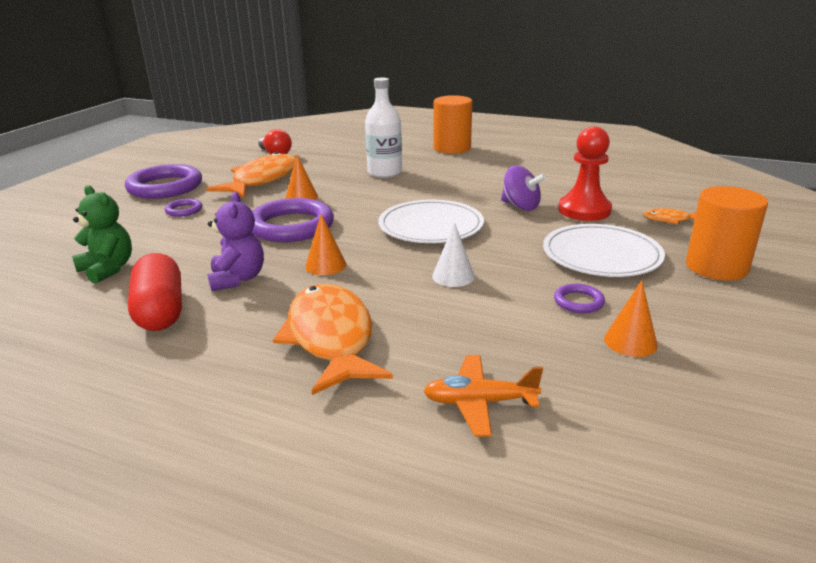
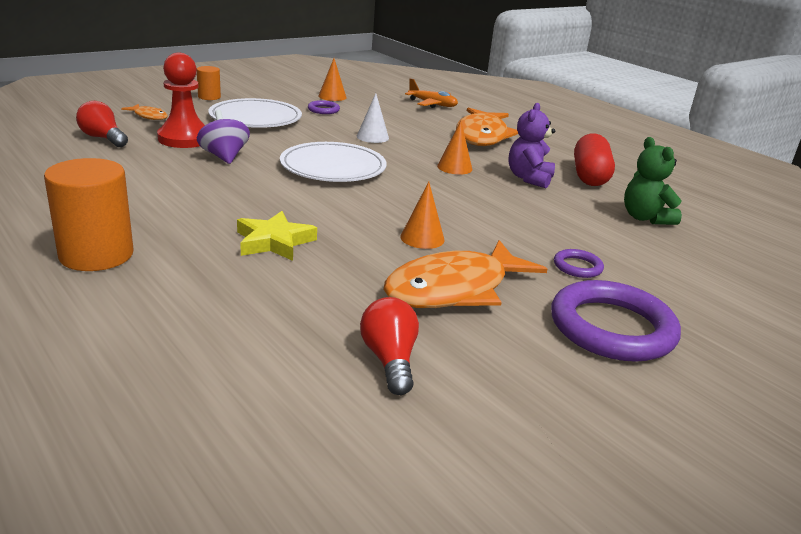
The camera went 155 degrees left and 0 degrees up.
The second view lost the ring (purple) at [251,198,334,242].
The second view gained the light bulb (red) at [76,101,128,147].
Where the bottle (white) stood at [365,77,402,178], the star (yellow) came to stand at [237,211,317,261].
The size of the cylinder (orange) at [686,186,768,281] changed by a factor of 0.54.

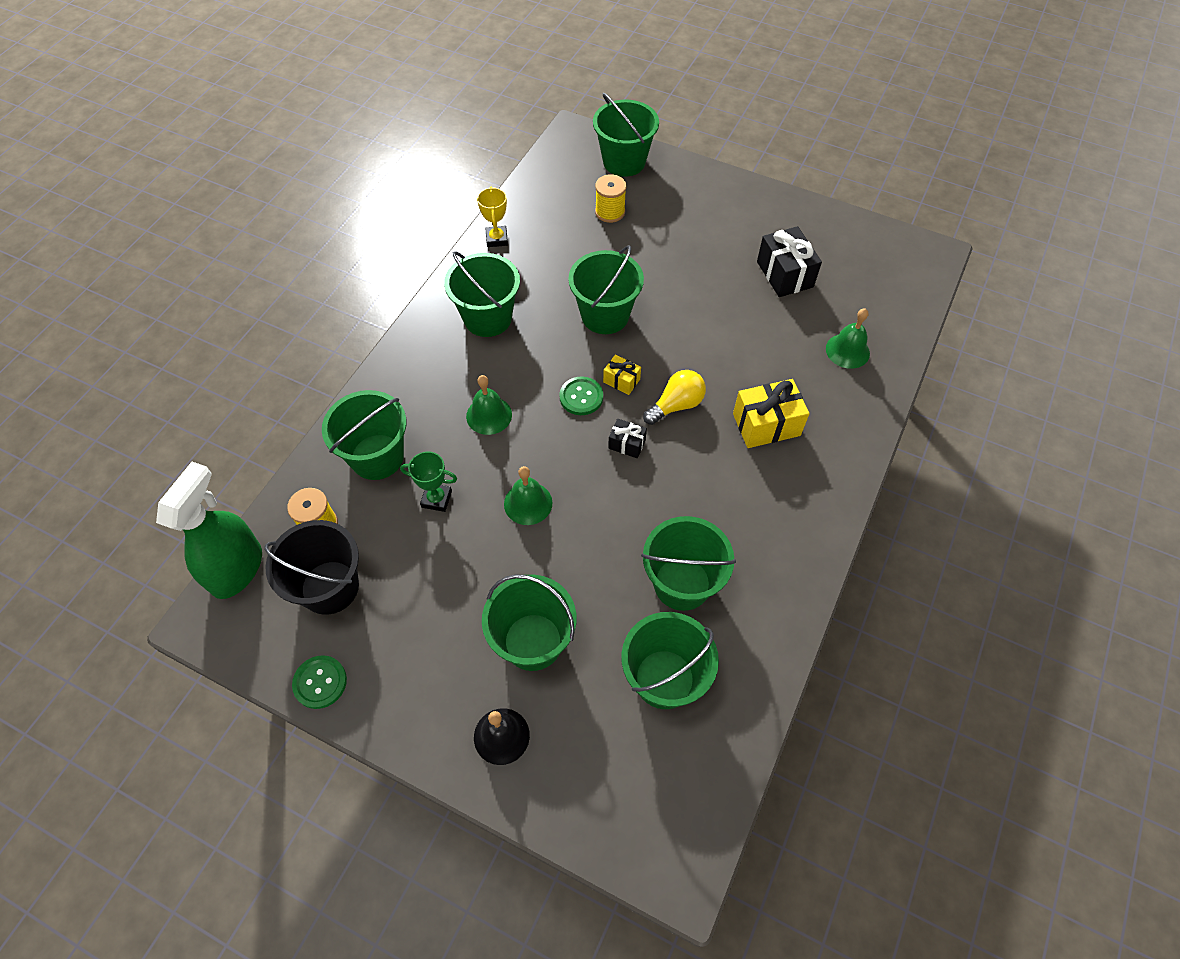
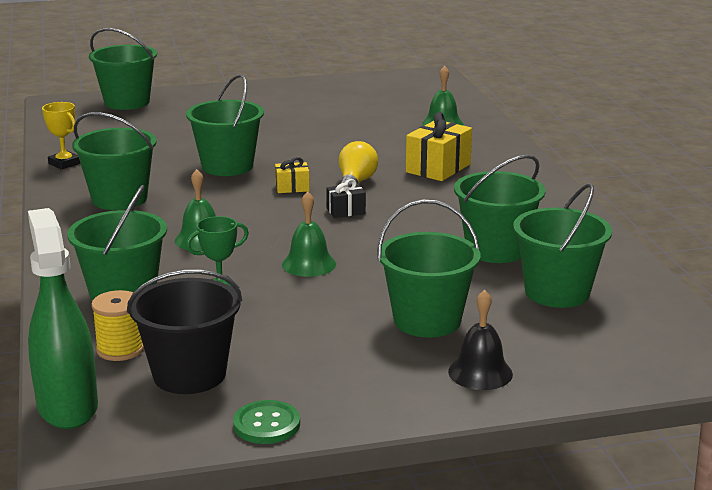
The camera went 40 degrees left and 35 degrees down.
The second view lost the button (green) at [559,377,603,415].
The second view lost the spool (yellow) at [595,174,626,223].
The second view lost the gift (black) at [757,226,822,297].

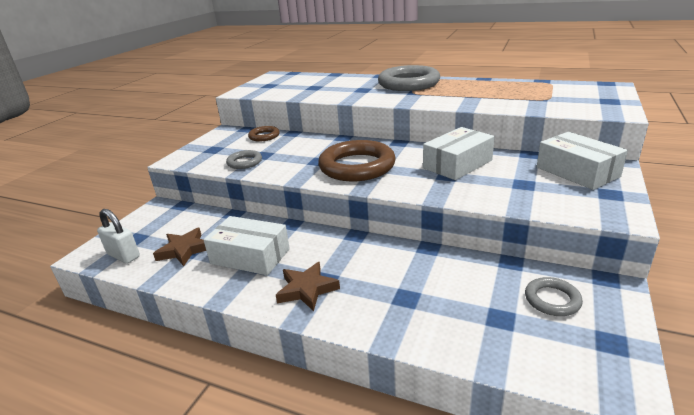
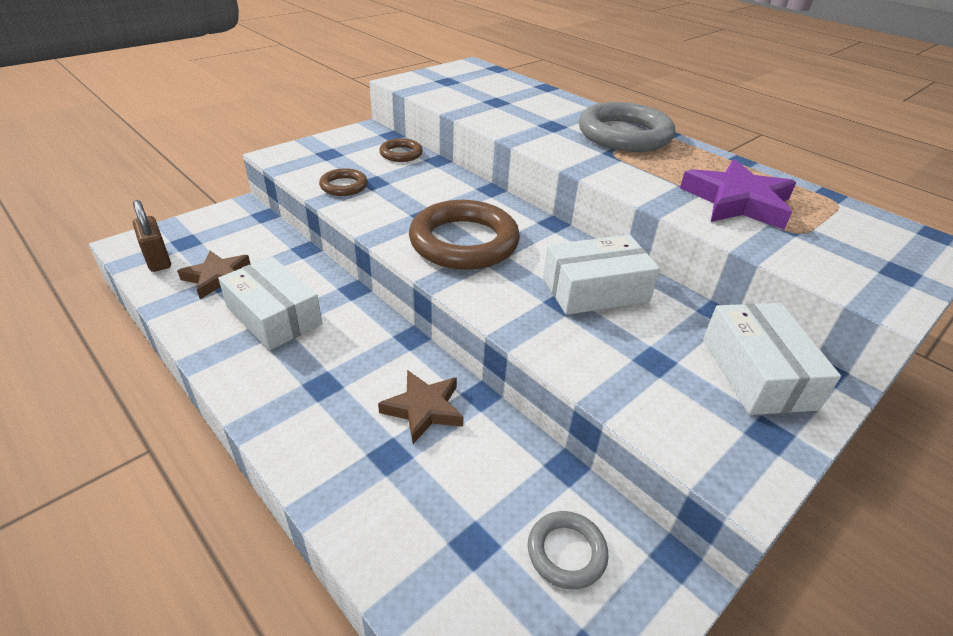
The camera went 20 degrees right and 10 degrees up.
The second view gained the star (purple) at [680,159,796,230].
The star (brown) ended up elsewhere, having gone from [276,262,340,311] to [378,370,463,444].
What was the padlock (white) at [97,209,140,264] turned into the padlock (brown) at [133,200,171,272].
What was the ring (grey) at [226,150,262,169] turned into the ring (brown) at [319,168,368,196].

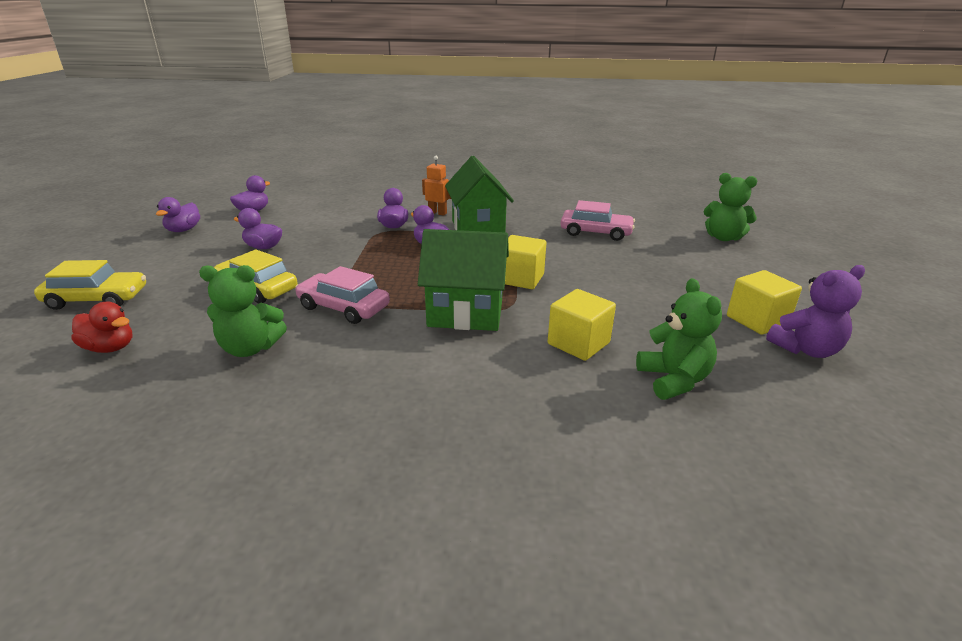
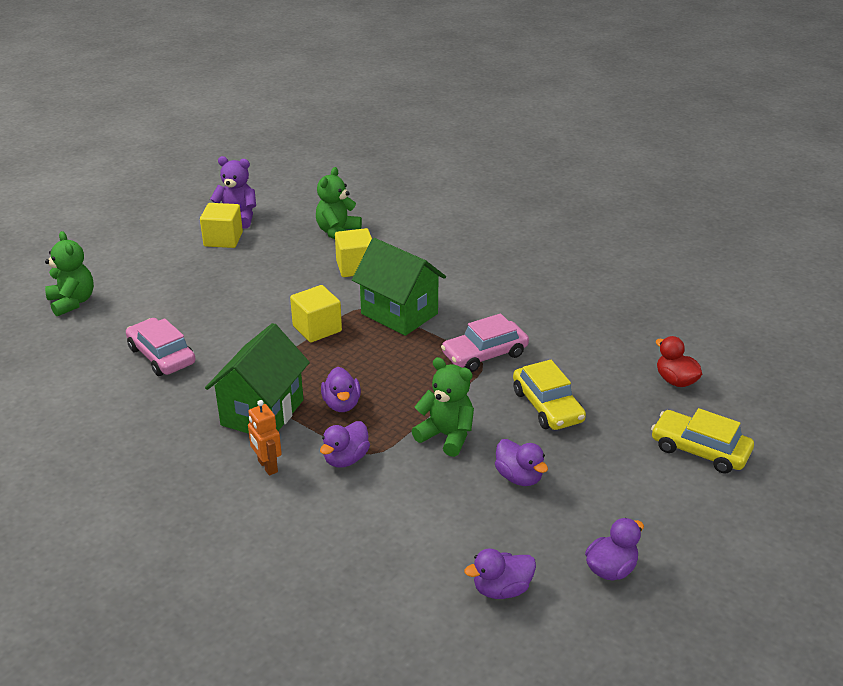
The camera went 145 degrees left and 5 degrees up.
The teddy bear (green) ended up elsewhere, having gone from [199,265,287,357] to [412,357,474,457].
The car (pink) at [295,266,390,324] ended up facing another way, 90 degrees clockwise from before.

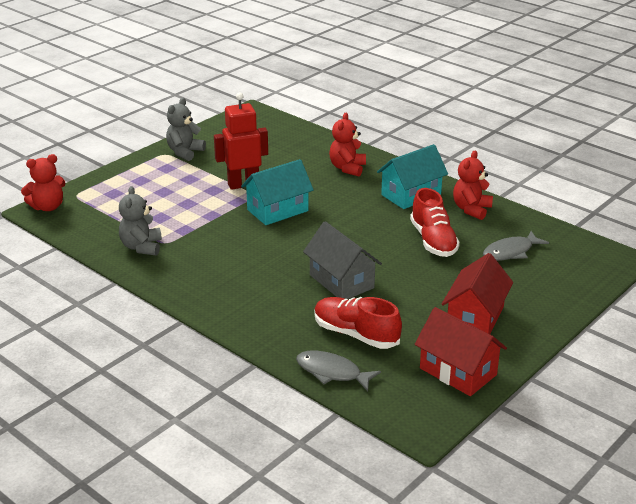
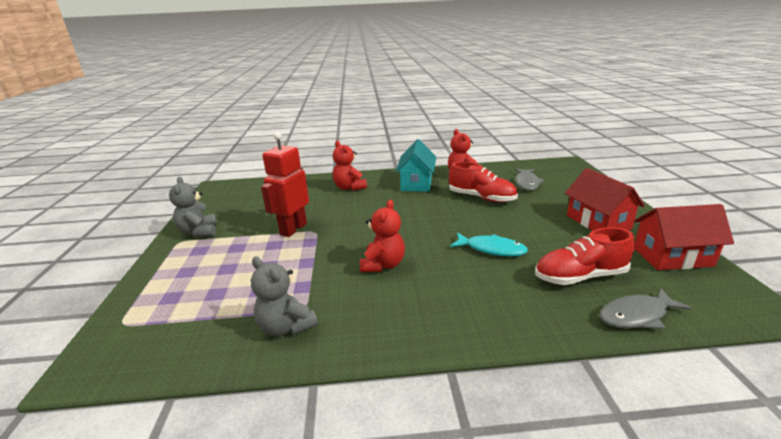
The camera went 45 degrees left and 5 degrees down.
The second view lost the house (turquoise) at [241,159,314,225].
The teddy bear (red) ended up elsewhere, having gone from [21,154,66,211] to [360,200,405,272].
Where the house (grey) stood at [303,221,382,299], the fish (turquoise) came to stand at [450,232,528,256].

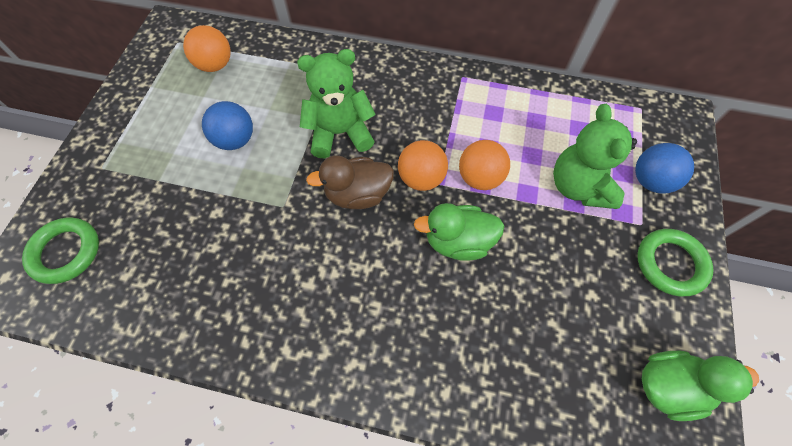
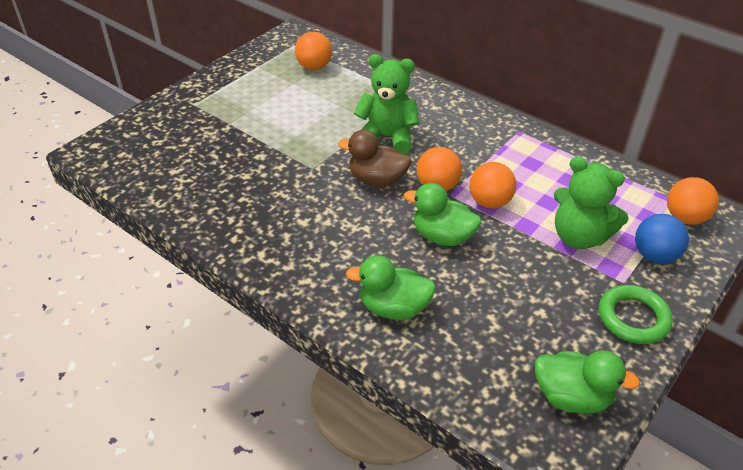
The camera went 25 degrees right and 20 degrees down.
The second view lost the ring (green) at [22,217,99,284].
The second view lost the ball (blue) at [202,101,253,150].
The second view gained the duck (green) at [346,255,436,320].
The second view gained the ball (orange) at [667,177,719,225].
The teddy bear (green) at [553,104,637,209] ended up facing another way, 75 degrees counterclockwise from before.

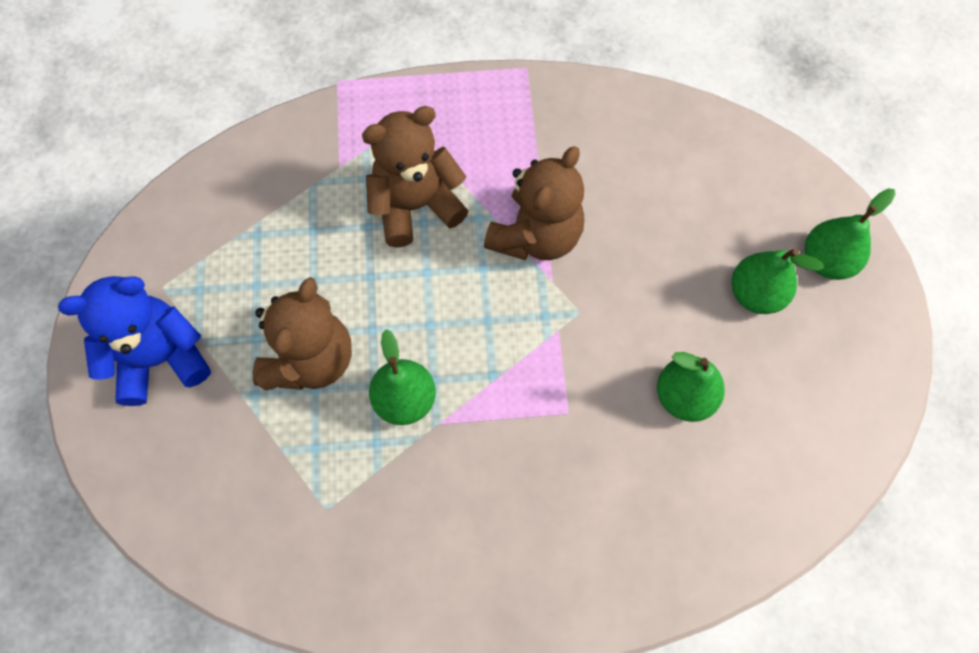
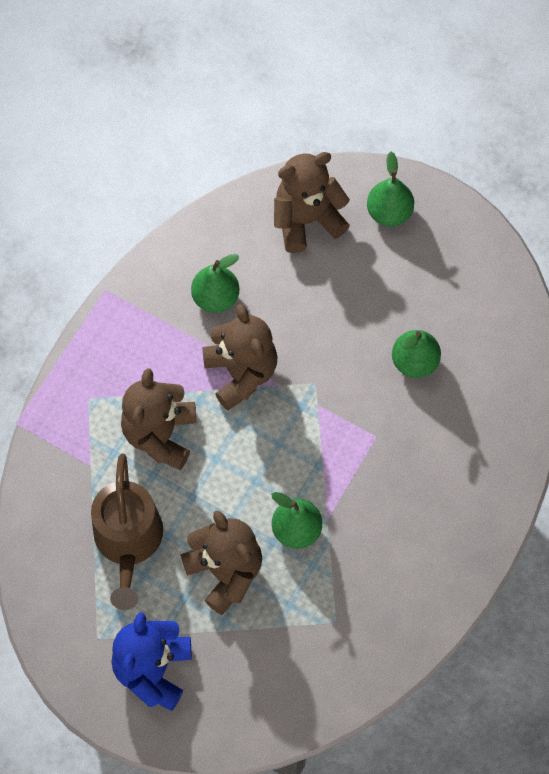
The camera went 55 degrees left and 0 degrees up.
The second view gained the watering can (brown) at [91,454,163,610].
The second view gained the teddy bear (brown) at [274,152,350,253].
The pear (green) ended up elsewhere, having gone from [732,248,824,314] to [191,254,239,313].

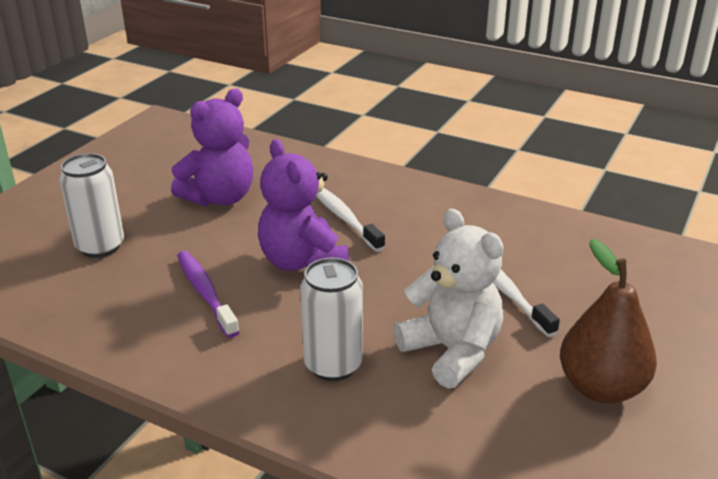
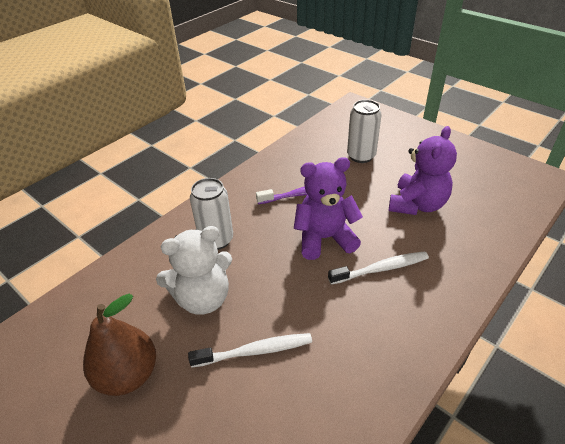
The camera went 105 degrees right and 10 degrees up.
The teddy bear (purple) at [171,89,253,206] ended up facing another way, 120 degrees counterclockwise from before.

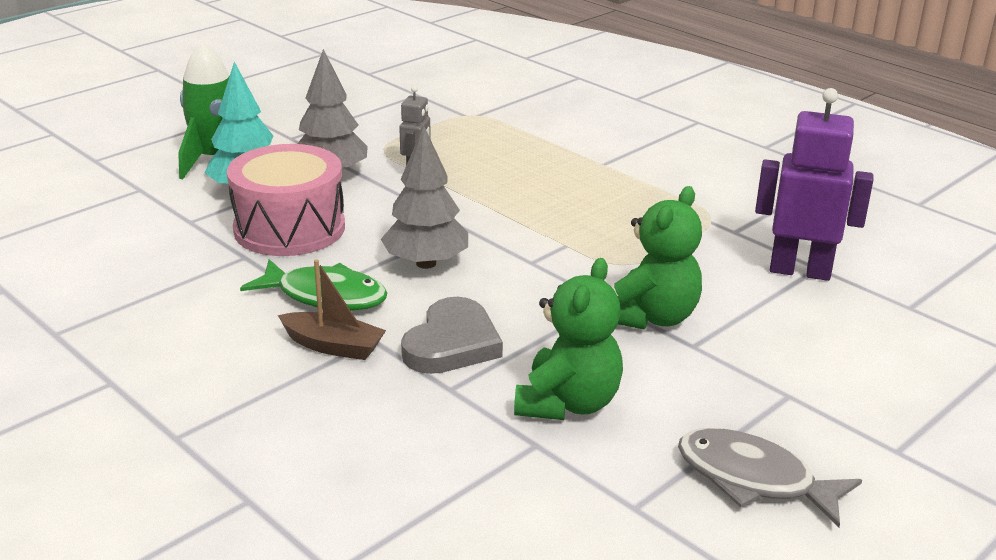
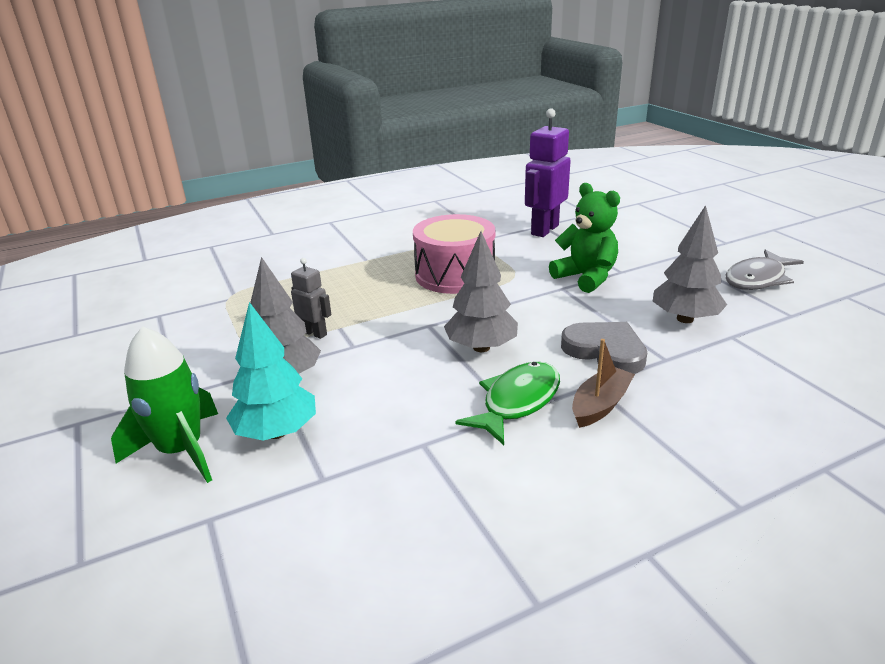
The camera went 70 degrees left and 0 degrees up.
The drum (pink) ended up elsewhere, having gone from [227,144,345,256] to [413,214,495,294].
Where the teddy bear (green) stood at [514,258,623,420], the tree (grey) came to stand at [653,205,727,323].

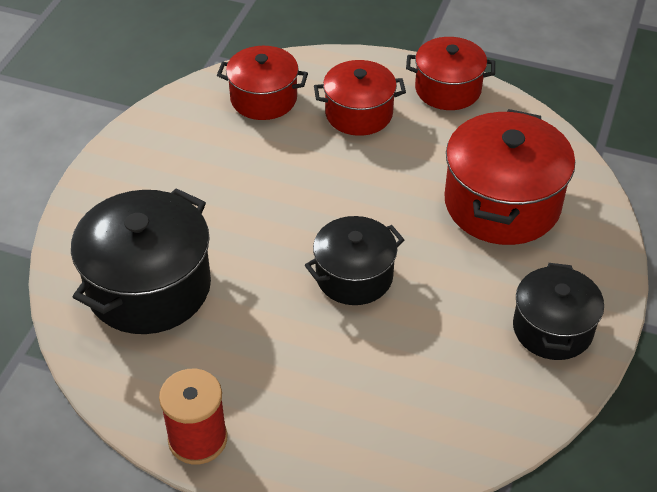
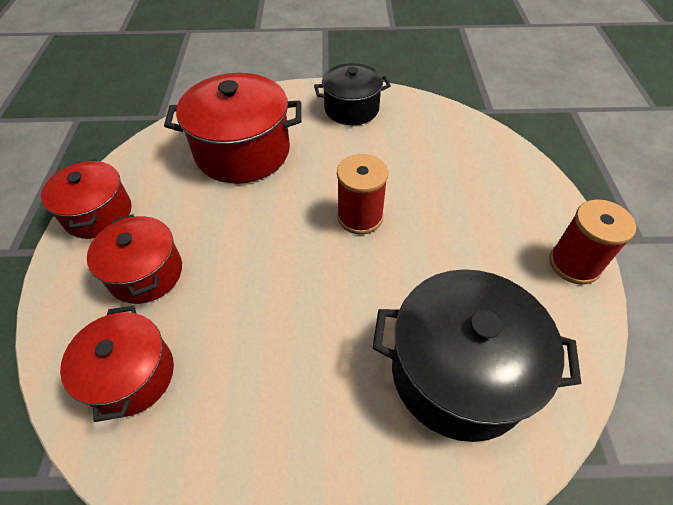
The camera went 110 degrees left and 5 degrees up.
Where the pot (black) stood at [305,216,404,305], the spool (red) came to stand at [337,154,388,235].

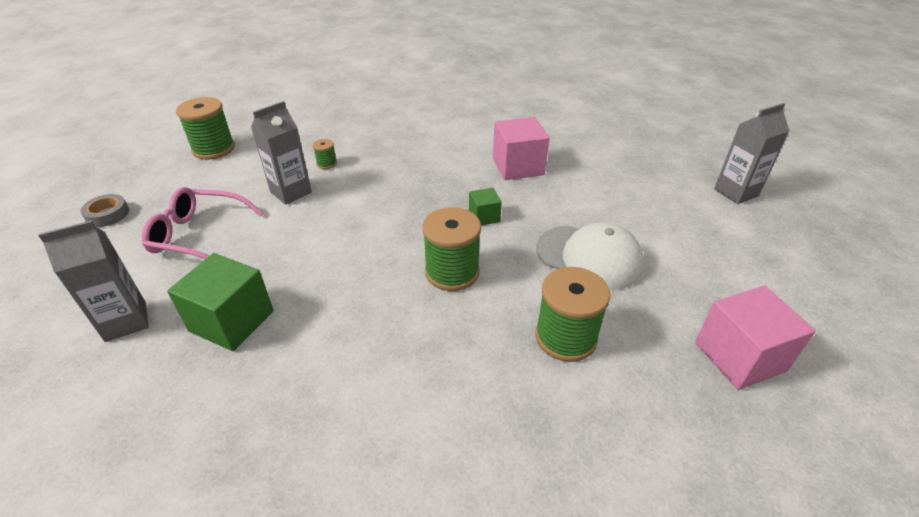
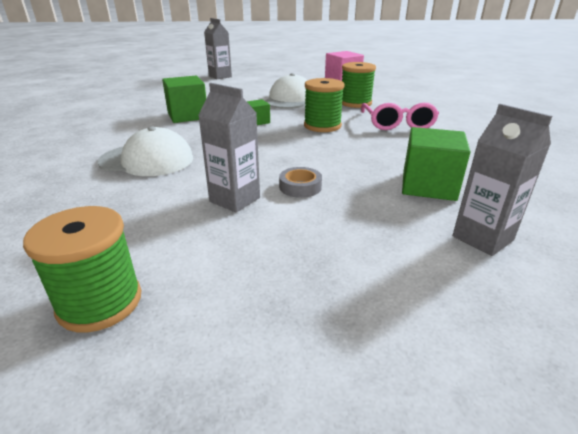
The camera went 100 degrees left and 10 degrees down.
The second view lost the spool (green) at [313,139,337,169].
The second view gained the cap (white) at [97,126,193,176].
The tape (grey) ended up elsewhere, having gone from [80,194,129,227] to [279,167,322,198].
The glasses (pink) ended up elsewhere, having gone from [142,187,263,259] to [361,103,439,130].
What was the cube (pink) at [493,117,549,180] turned into the cube (green) at [162,76,206,123].

